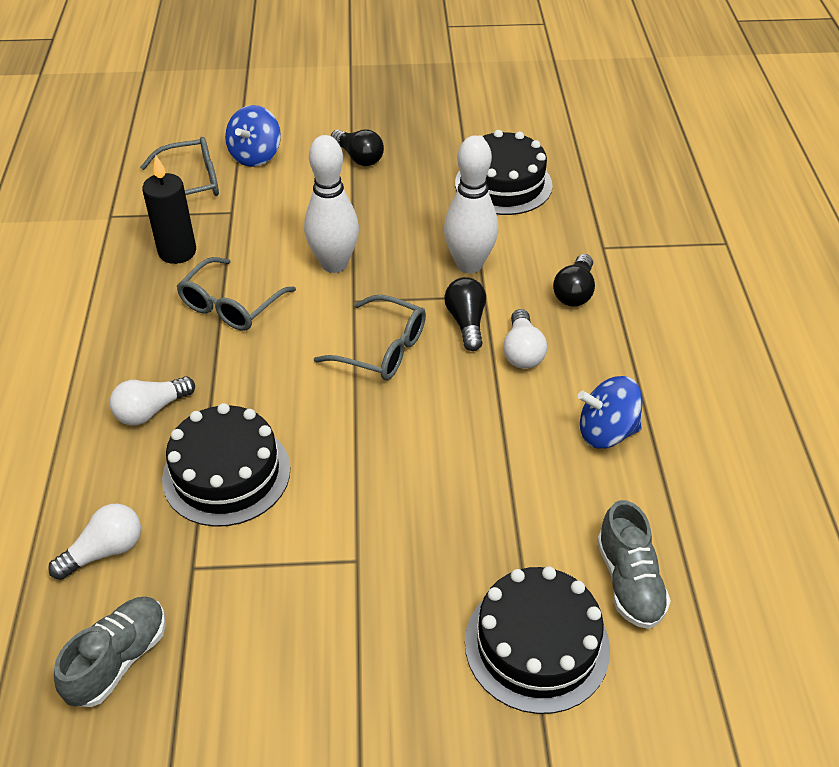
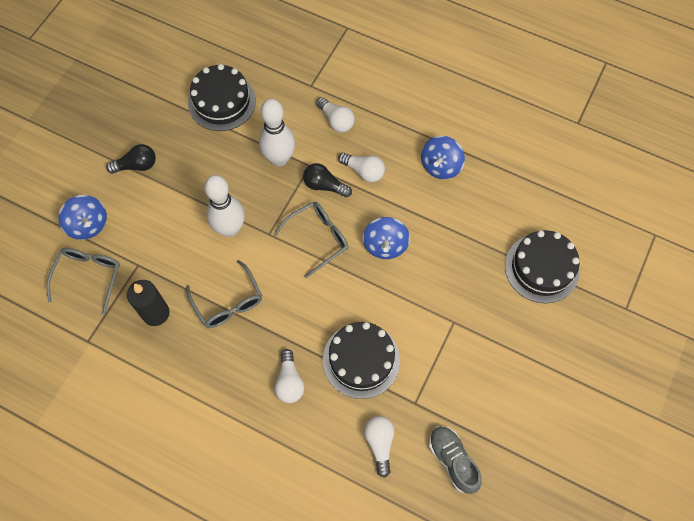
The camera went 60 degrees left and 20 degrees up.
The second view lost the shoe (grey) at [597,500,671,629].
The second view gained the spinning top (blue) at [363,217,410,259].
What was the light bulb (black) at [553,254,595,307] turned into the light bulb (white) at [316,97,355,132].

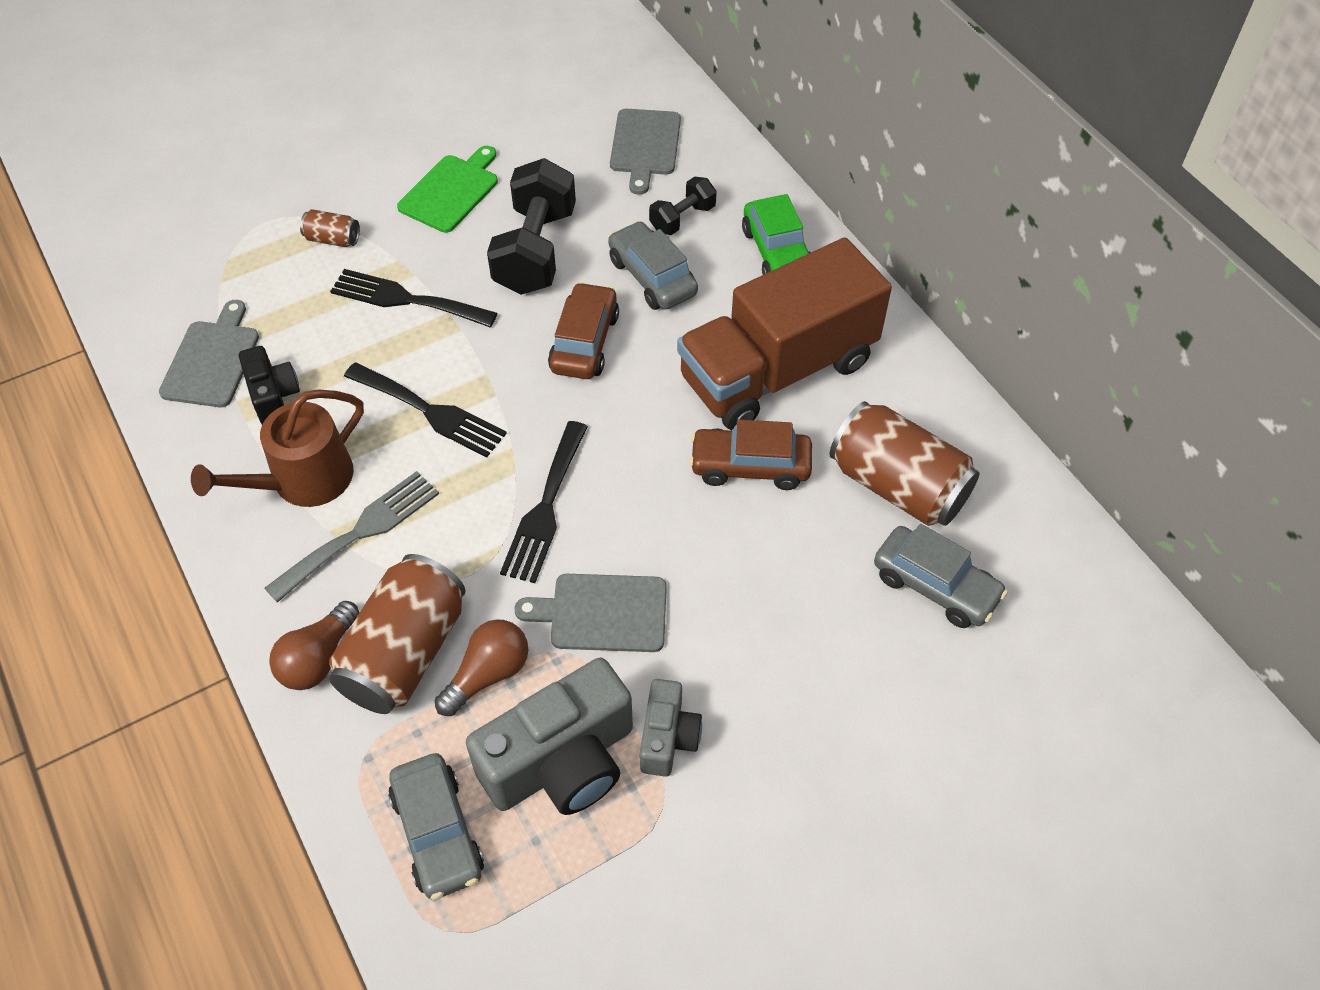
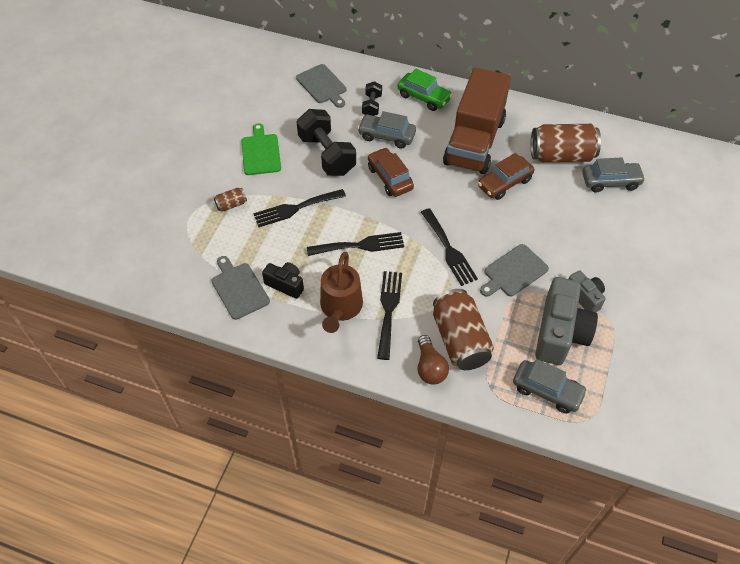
The camera went 40 degrees left and 0 degrees up.
The second view lost the light bulb (brown) at [434,619,528,716].
What was the fork (grey) at [264,471,439,603] turned into the fork (black) at [377,271,402,360].

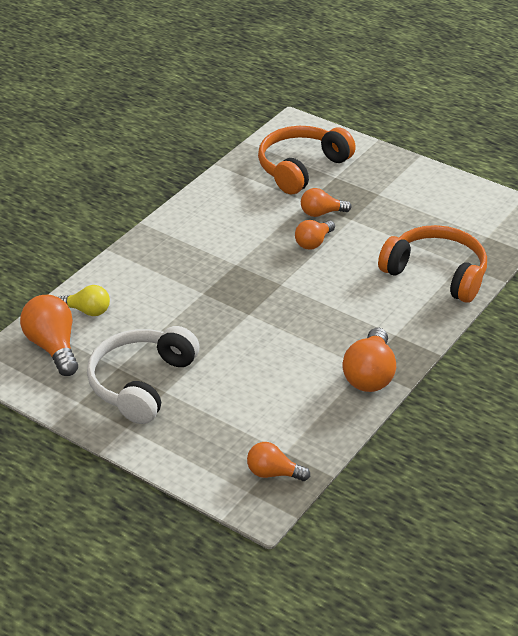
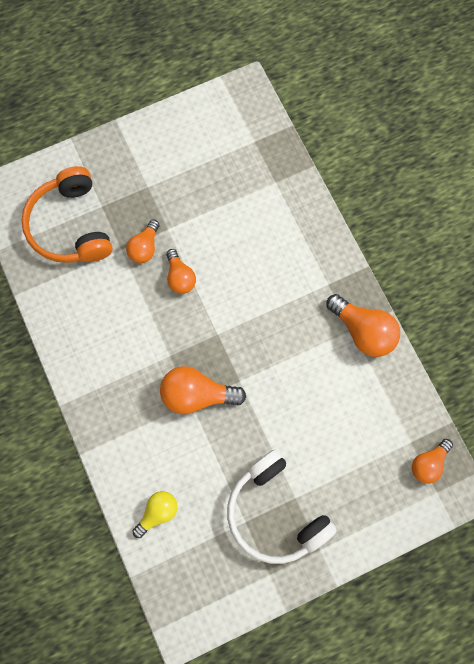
The camera went 60 degrees left and 35 degrees up.
The second view lost the headphones (orange) at [378,225,487,303].
The light bulb (orange) ended up elsewhere, having gone from [20,295,78,376] to [160,366,246,414].

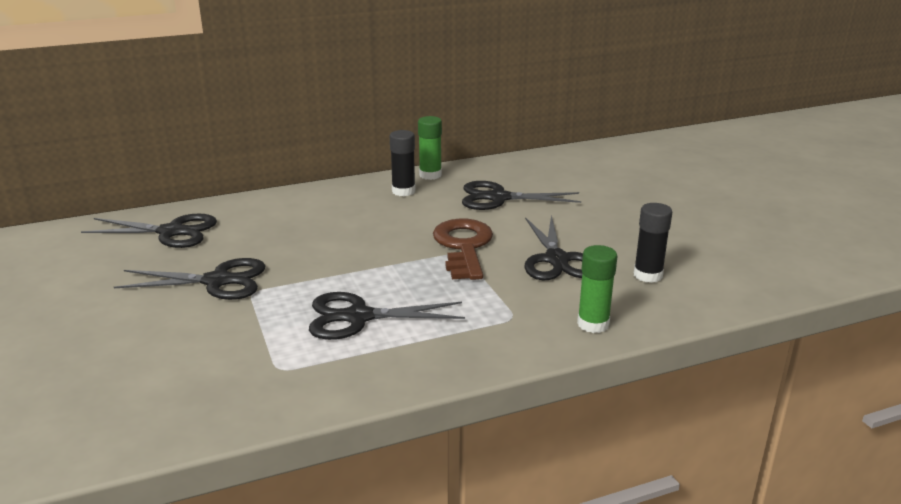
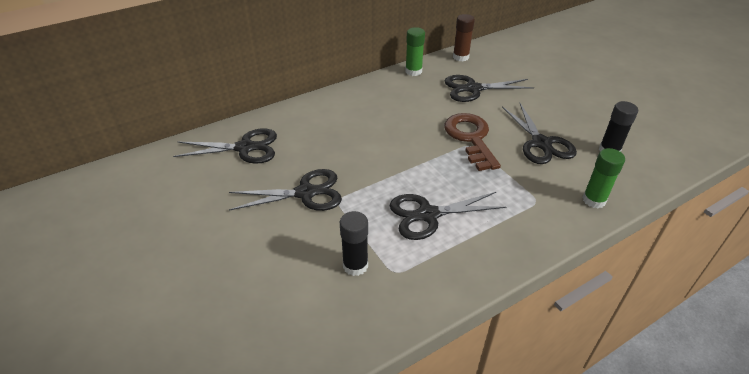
The camera went 10 degrees left and 15 degrees up.
The second view gained the glue stick (brown) at [453,14,475,62].
The glue stick (black) ended up elsewhere, having gone from [390,130,416,196] to [340,211,368,276].

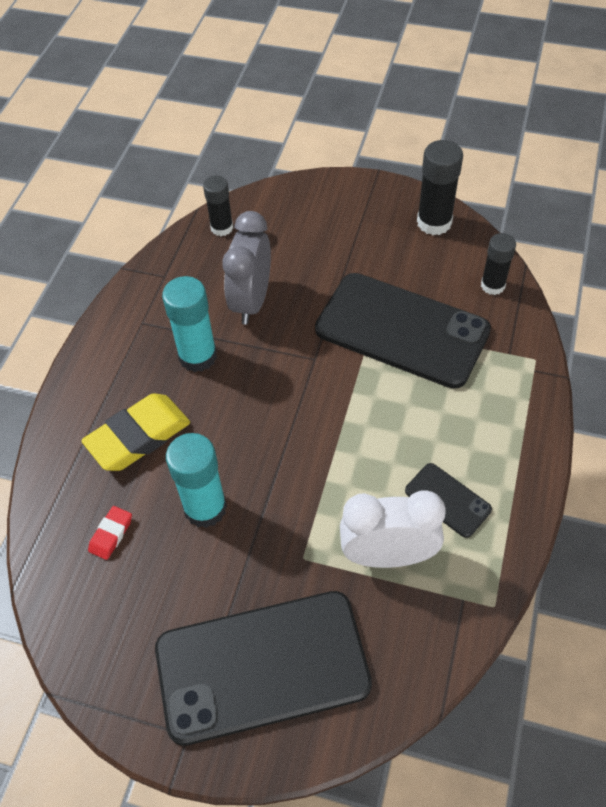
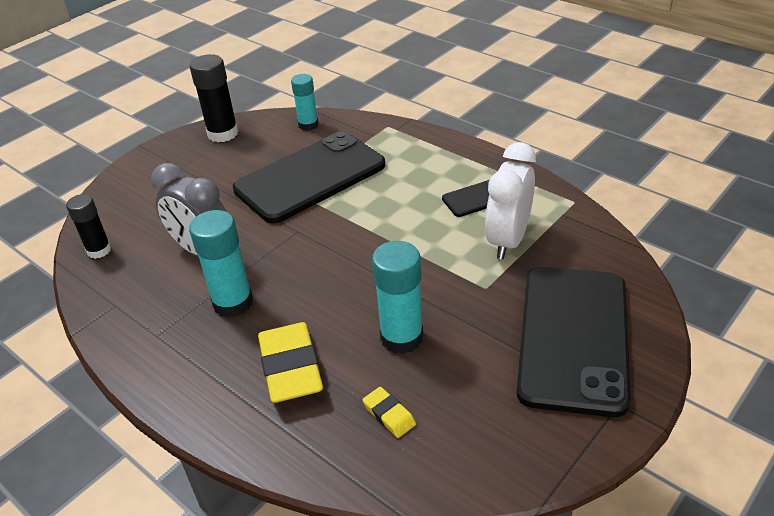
The camera went 65 degrees left and 15 degrees down.
What was the eraser (red) at [88,506,132,560] turned into the eraser (yellow) at [362,387,416,438].
What was the glue stick (black) at [481,233,516,295] turned into the glue stick (turquoise) at [291,74,319,131].

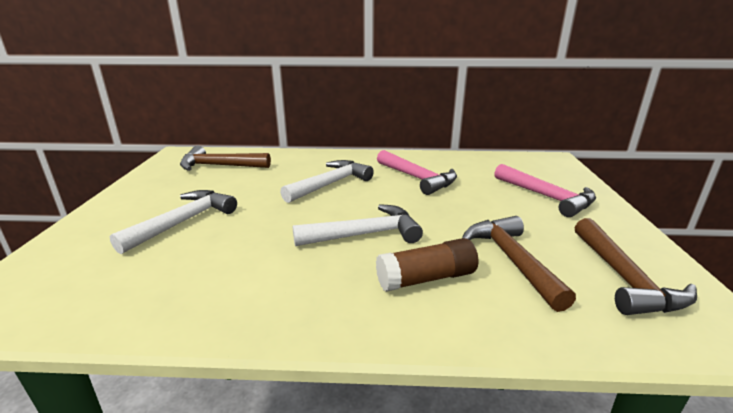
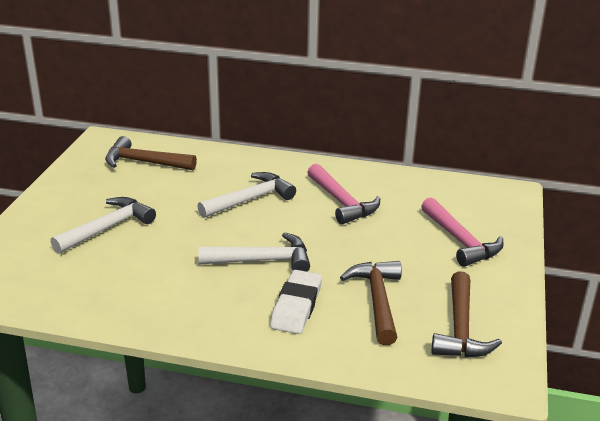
The camera went 10 degrees right and 5 degrees up.
Where the glue stick (brown) stood at [376,238,479,292], the eraser (white) came to stand at [270,270,322,334].

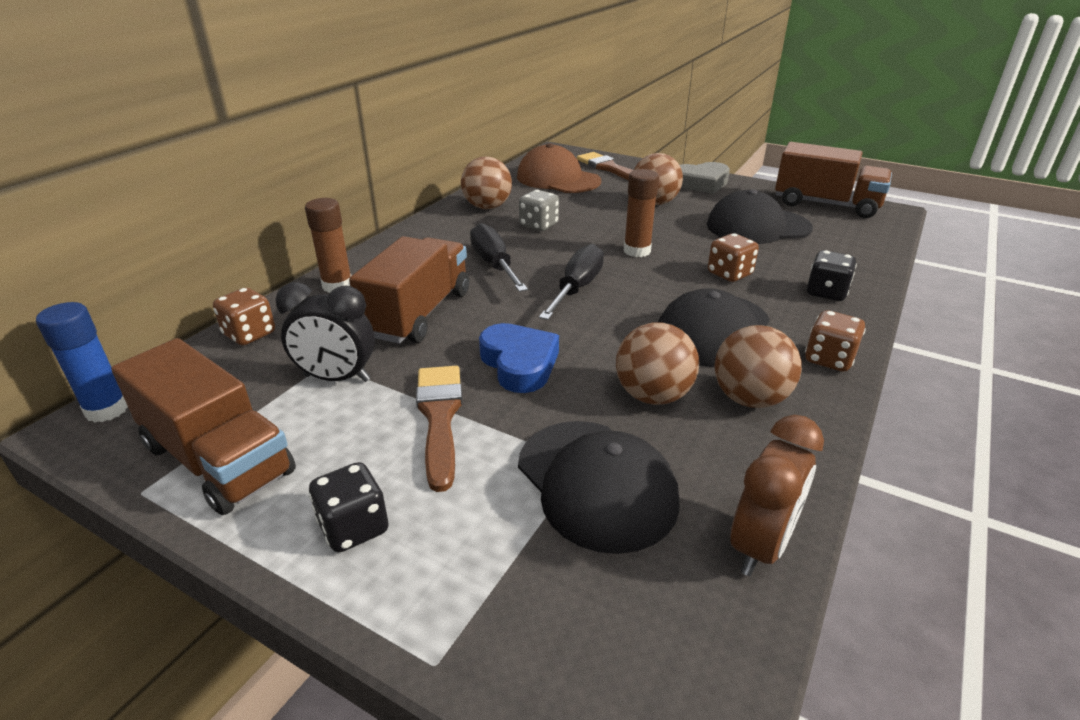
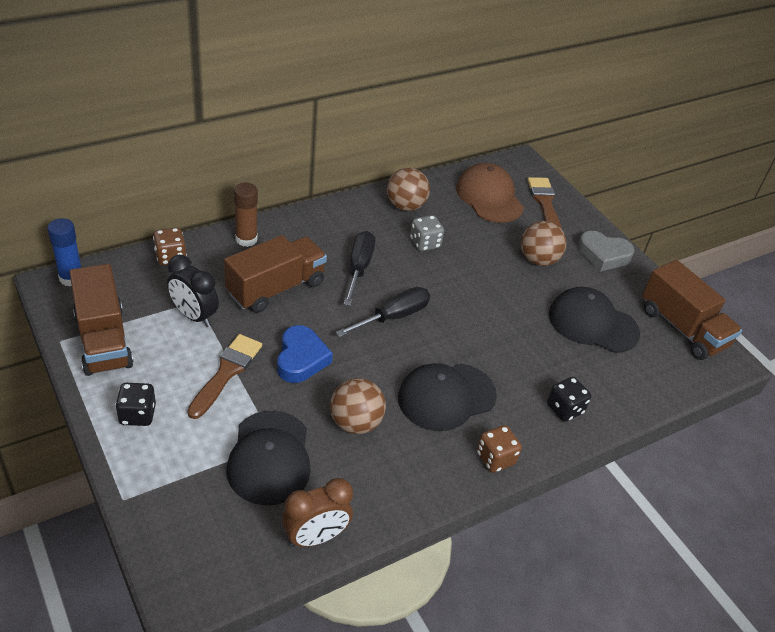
The camera went 25 degrees right and 10 degrees up.
The second view lost the glue stick (brown) at [624,169,659,257].
The second view lost the dice (brown) at [708,233,759,282].
The second view lost the ball (brown) at [715,325,802,408].

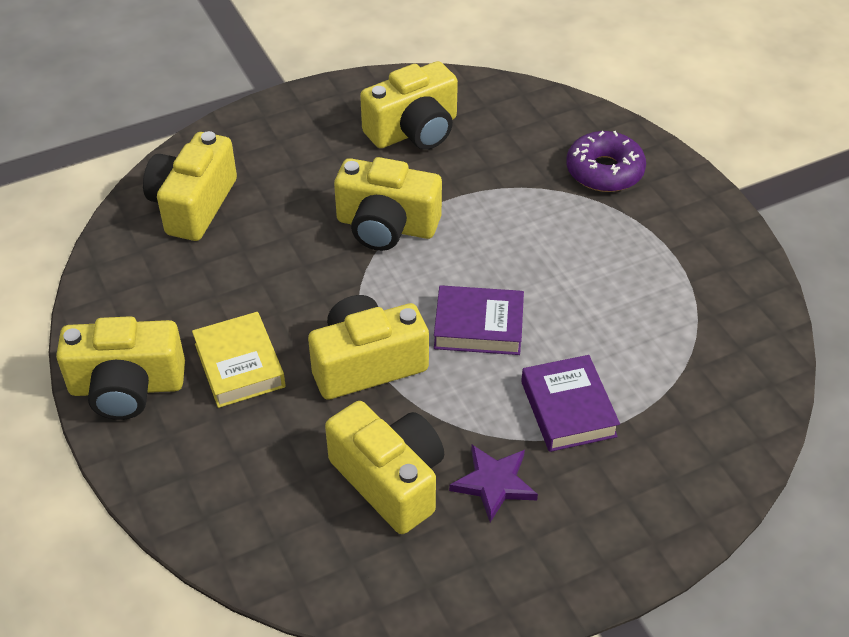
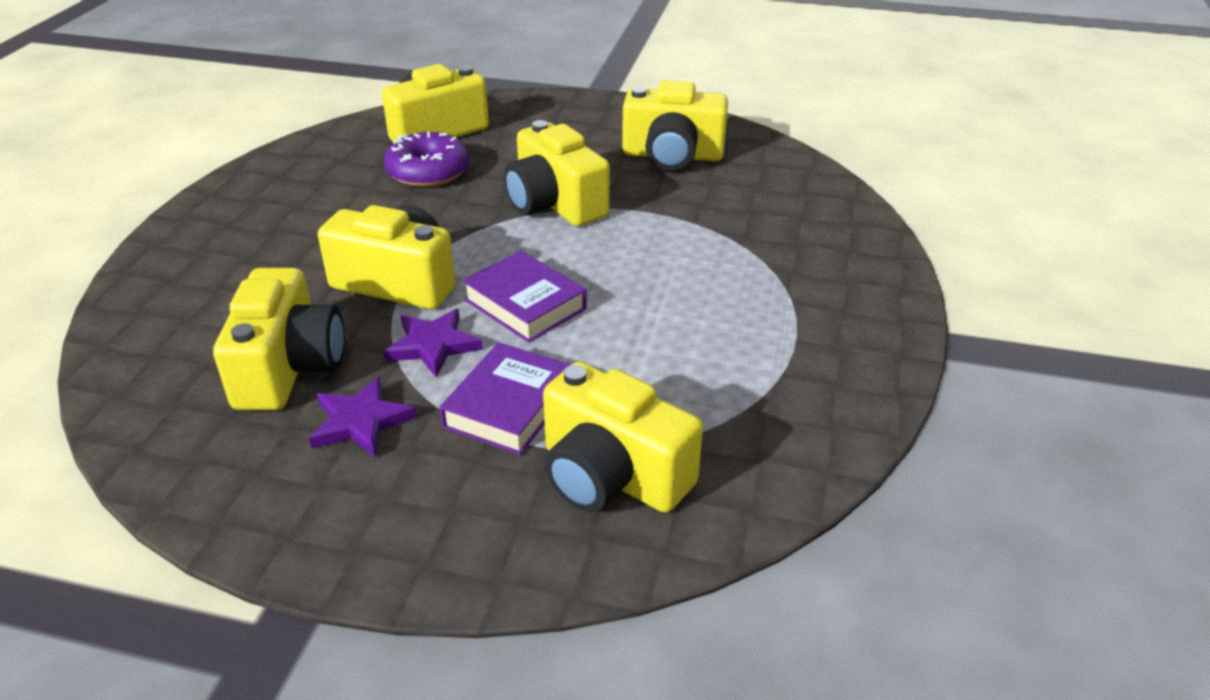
The camera went 40 degrees right and 10 degrees down.
The second view lost the book (yellow) at [192,312,286,408].
The second view gained the star (purple) at [383,309,483,378].
The camera (yellow) ended up elsewhere, having gone from [56,316,185,420] to [543,361,703,513].
The donut (purple) ended up elsewhere, having gone from [566,131,646,192] to [384,132,469,187].

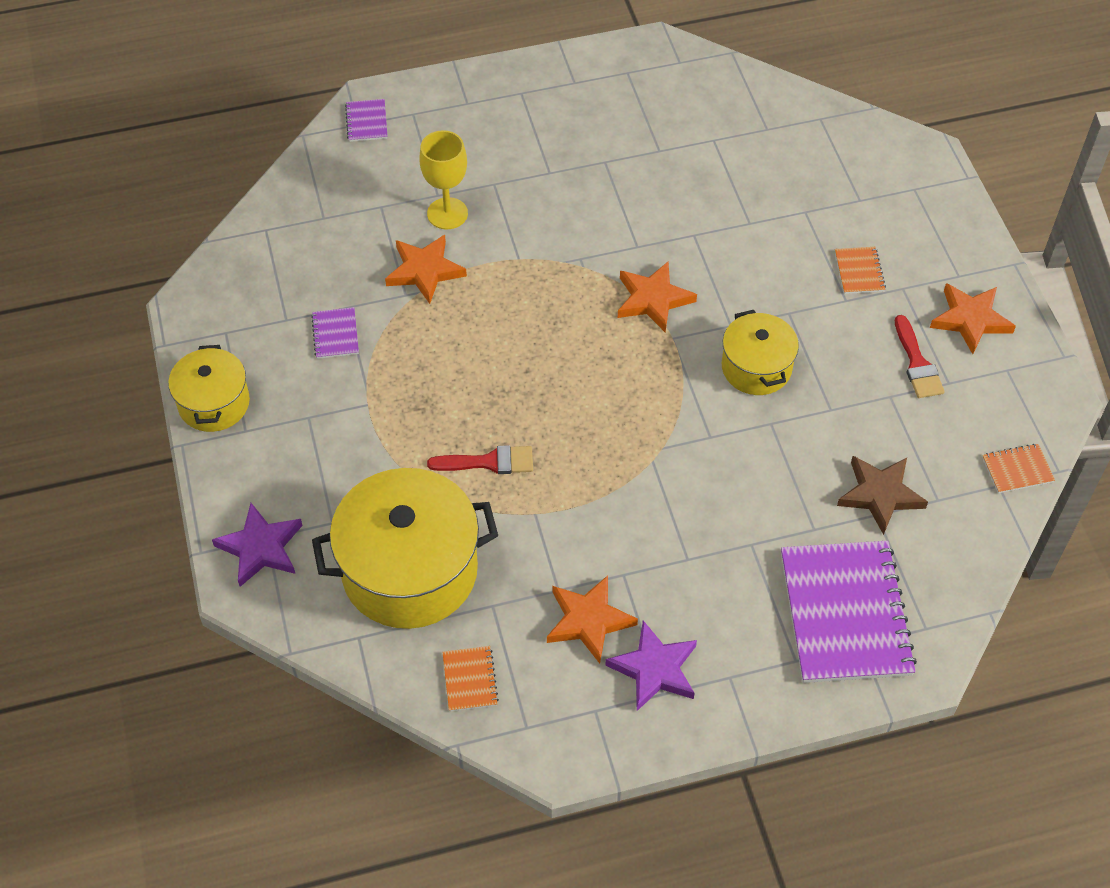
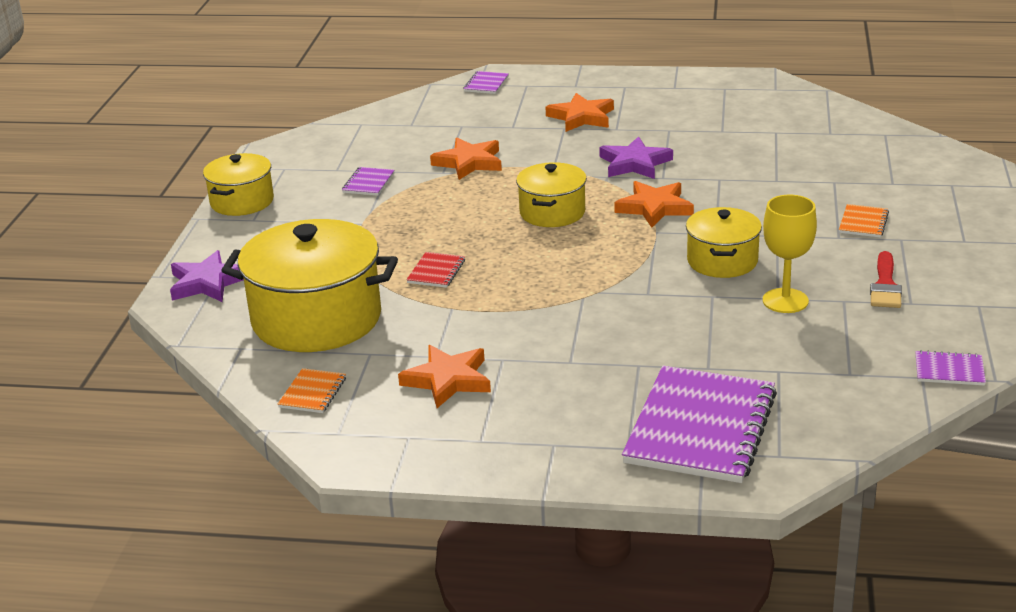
The camera went 25 degrees right and 25 degrees down.
The second view lost the star (brown) at [837,456,928,535].
The second view gained the pot (yellow) at [516,162,587,227].
The goblet (yellow) ended up elsewhere, having gone from [419,130,468,229] to [763,195,817,313].
The star (purple) ended up elsewhere, having gone from [605,621,697,711] to [599,136,673,179].
The star (orange) ended up elsewhere, having gone from [930,283,1016,354] to [546,93,614,132].
Where the brush (red) stood at [427,445,533,474], the notebook (red) came to stand at [406,252,465,288].
What was the notebook (orange) at [982,444,1055,493] turned into the notebook (purple) at [915,350,986,386].

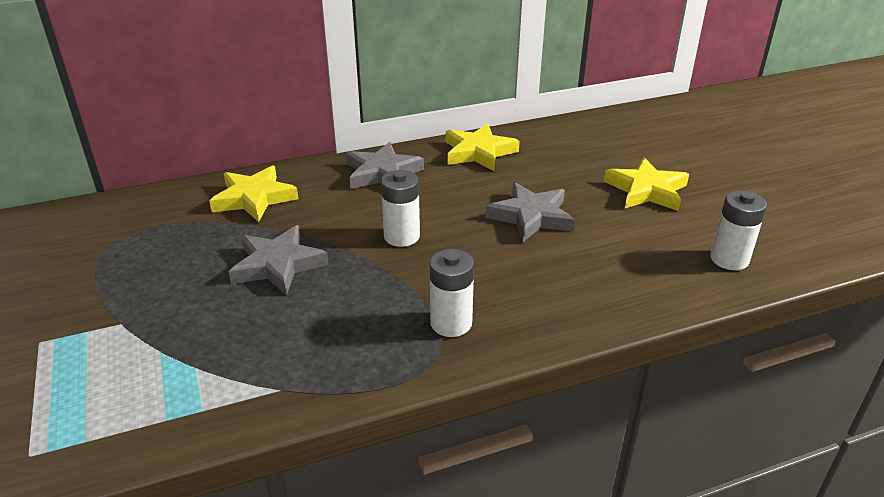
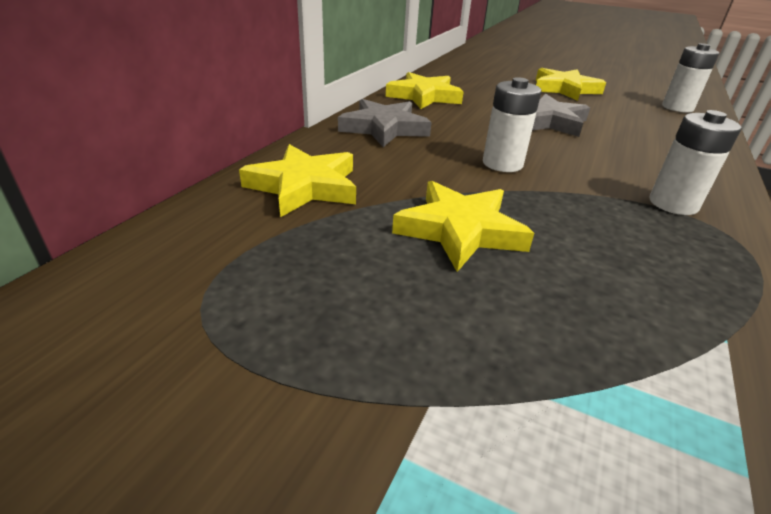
The camera went 45 degrees left and 0 degrees up.
What was the star (grey) at [229,225,329,296] turned into the star (yellow) at [392,181,534,272].

